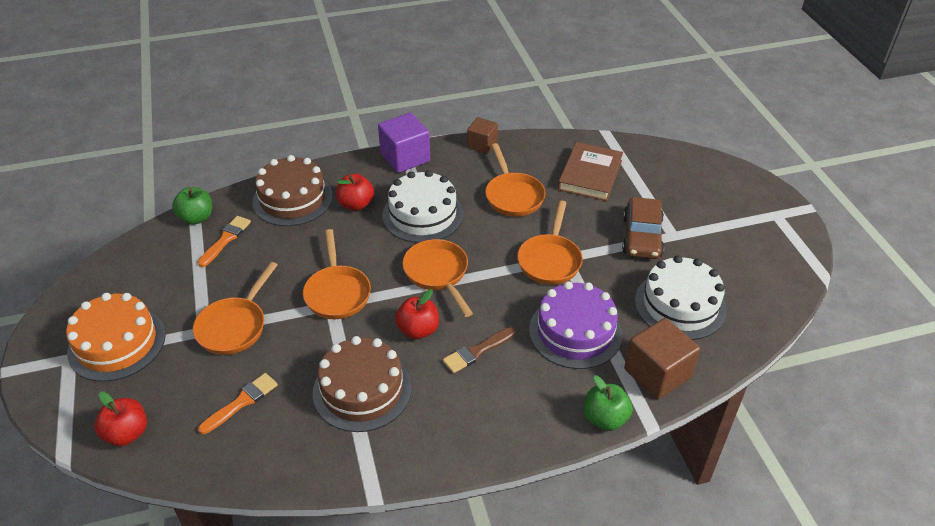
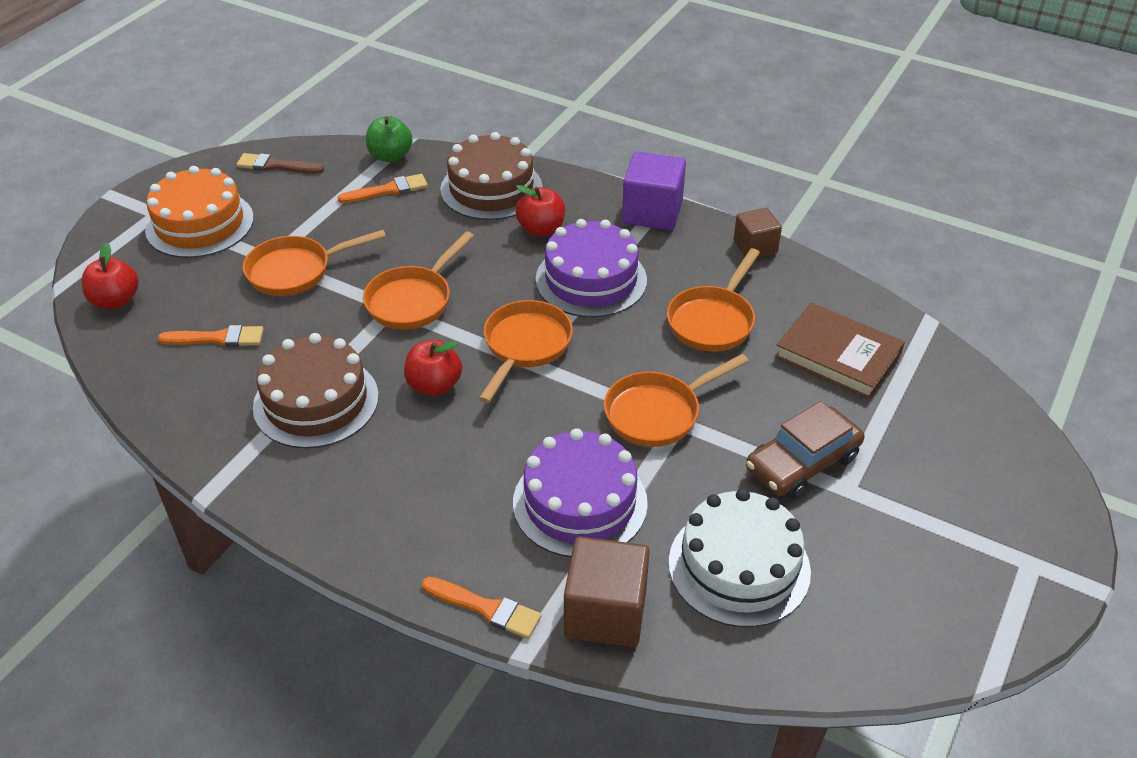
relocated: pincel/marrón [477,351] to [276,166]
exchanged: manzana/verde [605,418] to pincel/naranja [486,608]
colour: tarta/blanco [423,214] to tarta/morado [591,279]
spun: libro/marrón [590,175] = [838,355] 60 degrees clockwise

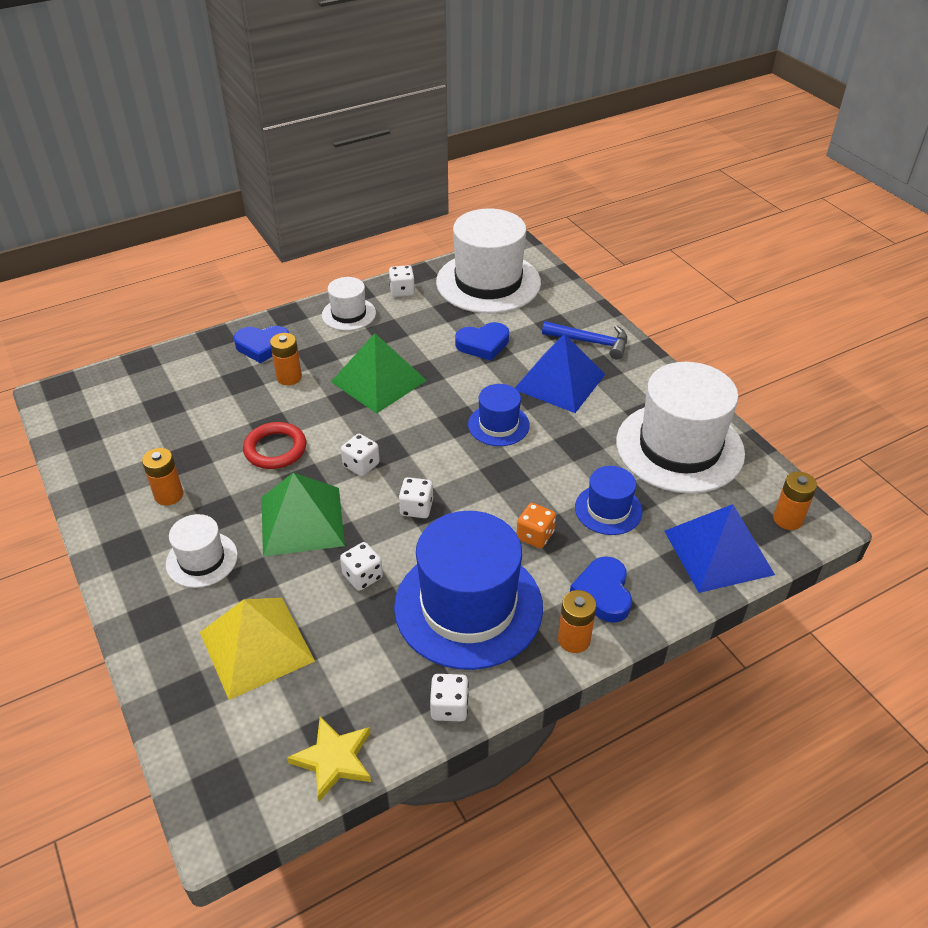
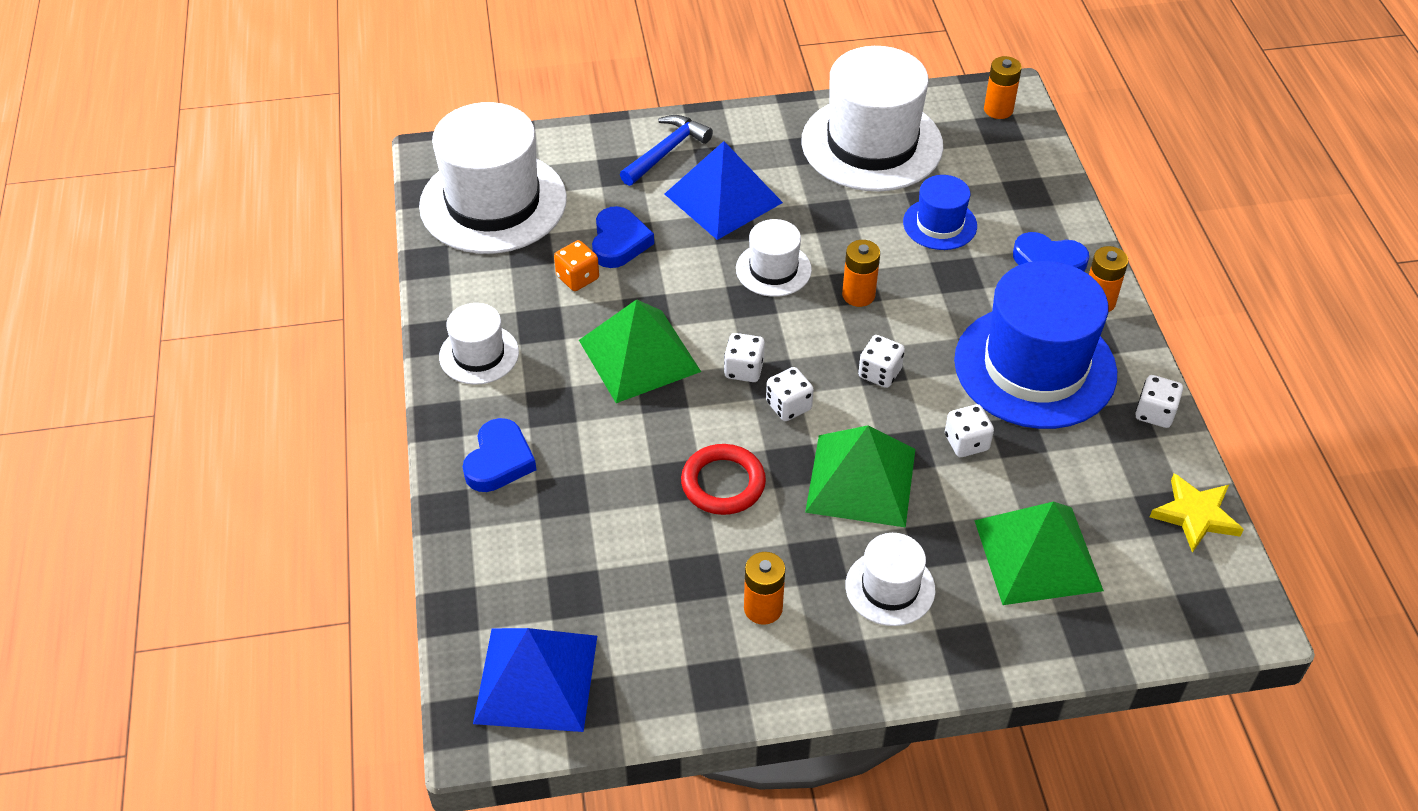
relocated: dado/blanco [402,291] to [744,369]; pila/naranja [289,377] to [858,295]; dado/naranja [535,536] to [577,278]; pirámide/azul [718,552] to [536,679]
colour: sombrero/azul [498,425] to sombrero/blanco [773,269]; pirámide/amarillo [256,646] to pirámide/verde [1037,555]

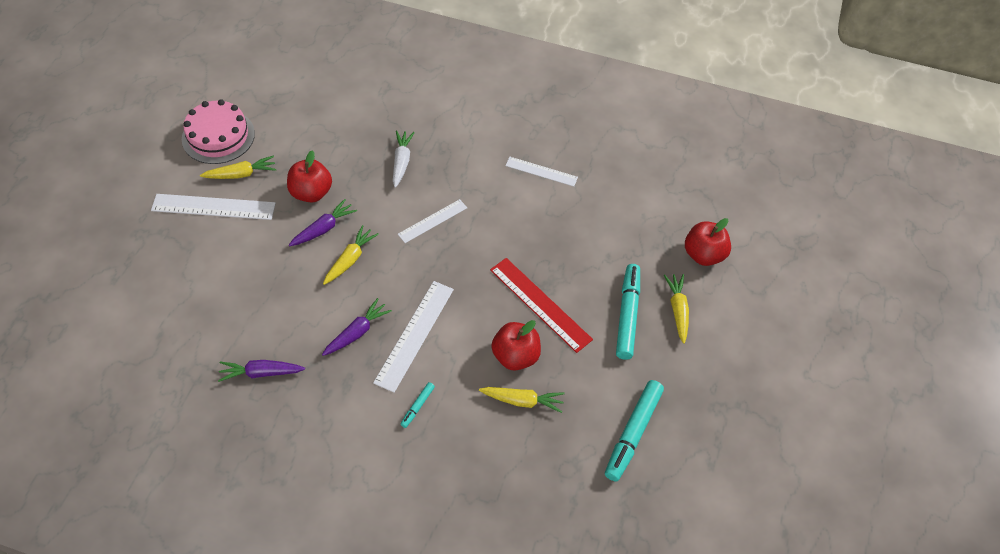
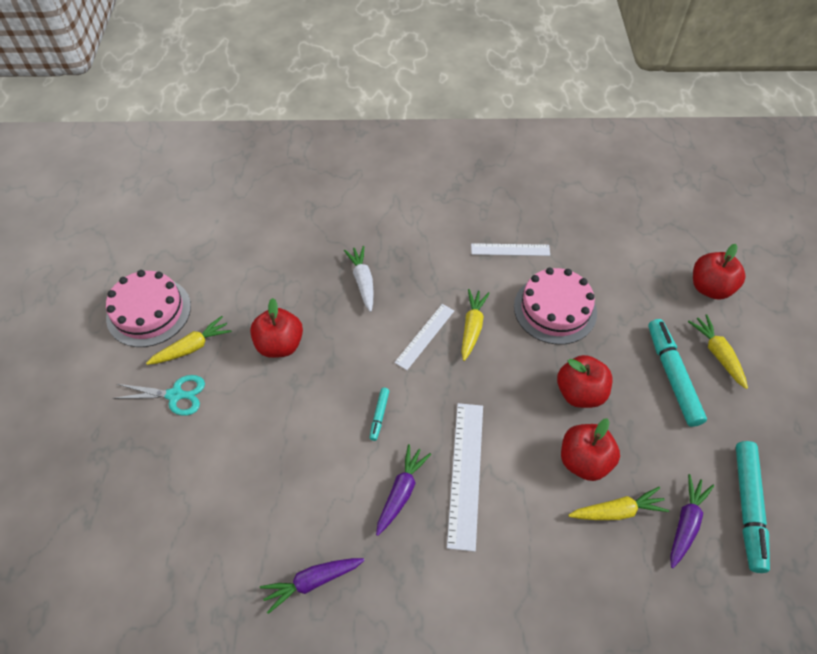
appeared: tarta/rosa [555,309]
relocated: zanahoria/morado [324,228] to [685,523]; zanahoria/amarillo [350,259] to [472,327]; rotulador/turquesa [417,406] to [379,415]
exchanged: regla/blanco [213,207] to tijeras/turquesa [175,395]; regla/rojo [540,304] to manzana/rojo [580,393]

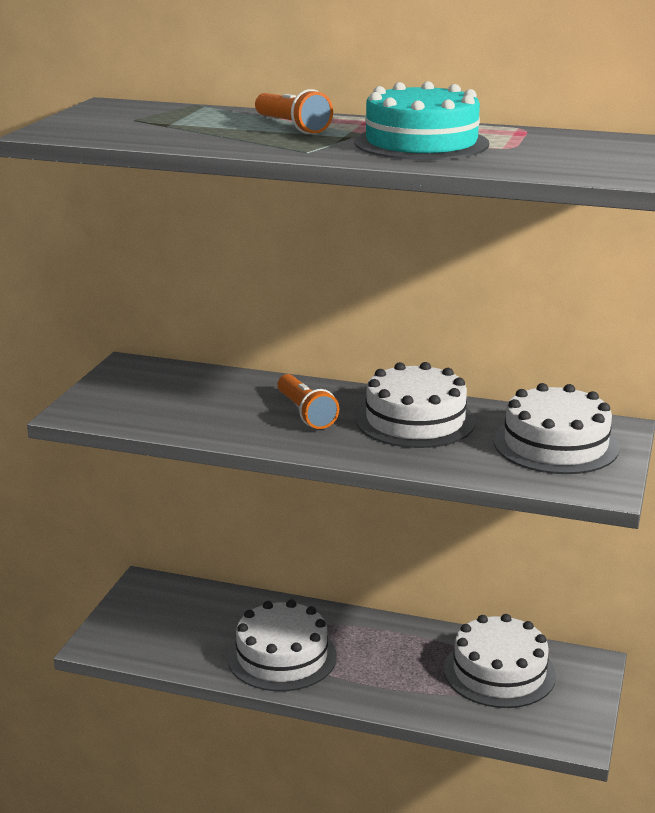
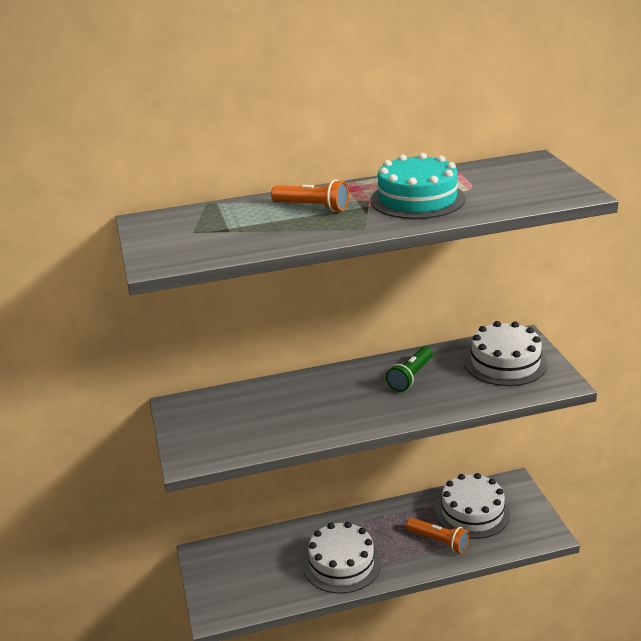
relocated: lámpara de mano/naranja [305,413] to [439,541]
exchanged: tarta/blanco [415,420] to lámpara de mano/verde [410,377]

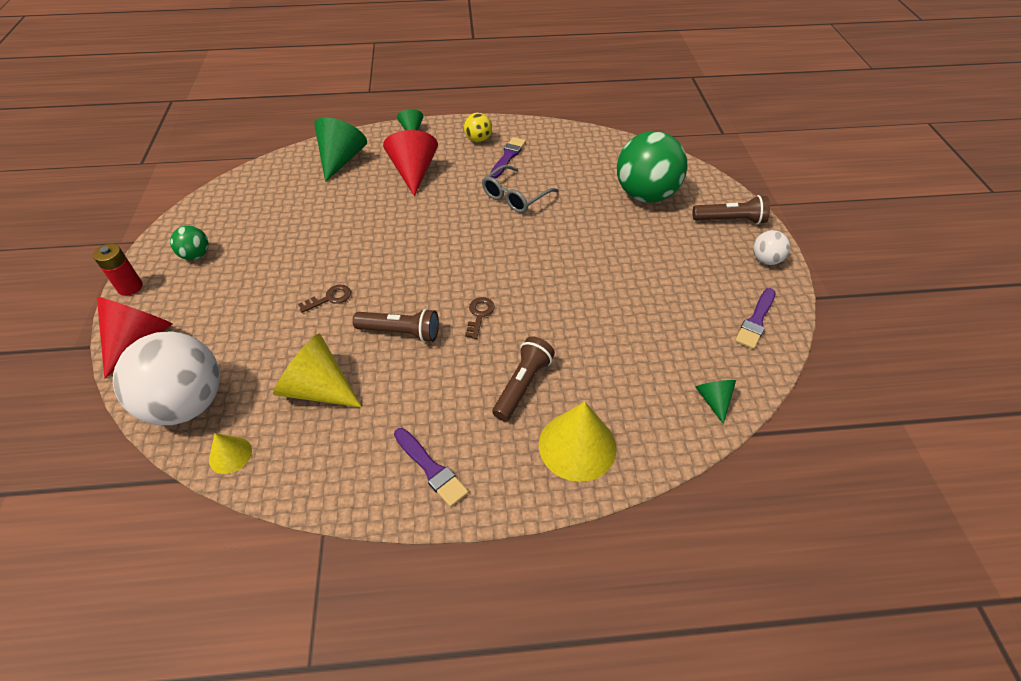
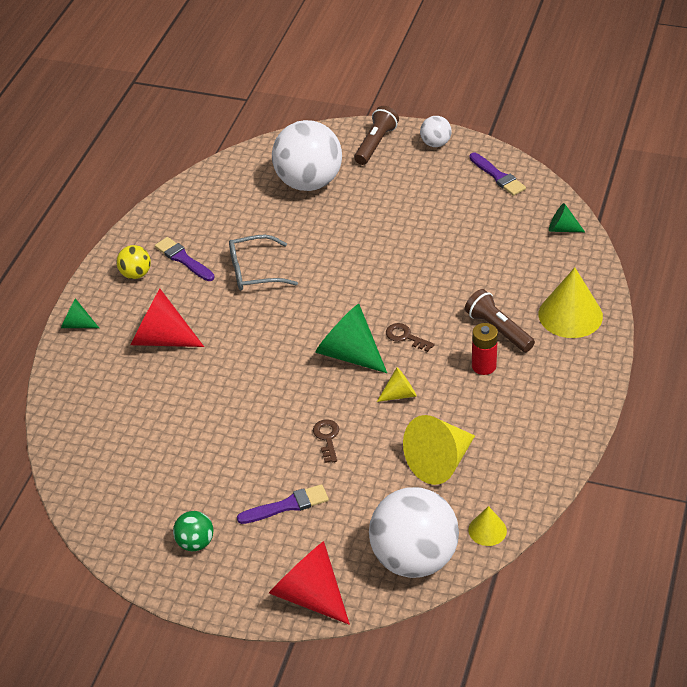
relocated: cono/verde [341,160] to [349,354]; pila/rojo [130,287] to [484,366]; pincel/morado [431,469] to [287,505]
exchanged: lámpara de mano/marrón [401,332] to cono/amarillo [400,394]
colour: pelota/verde [645,195] to pelota/blanco [309,182]
spun: gafas/gris [515,197] = [254,271] 105 degrees clockwise

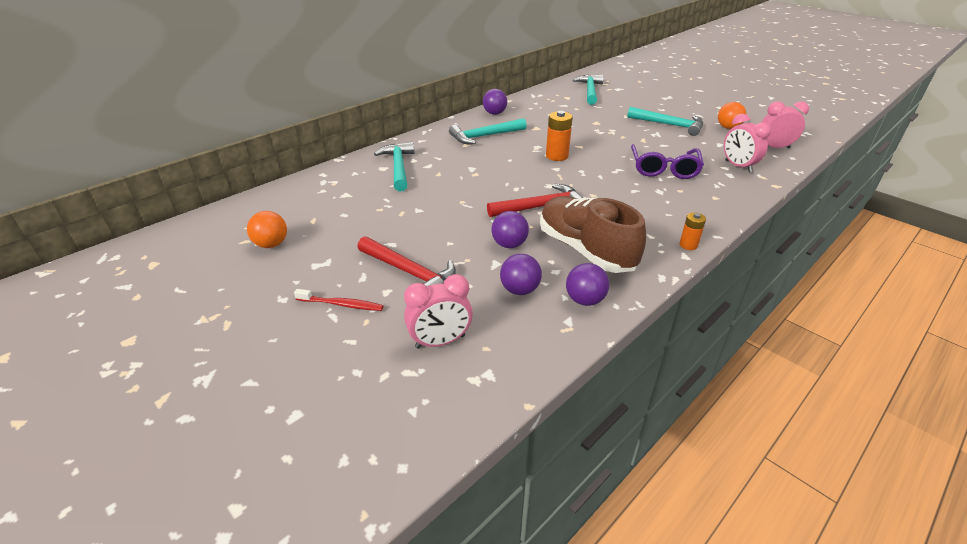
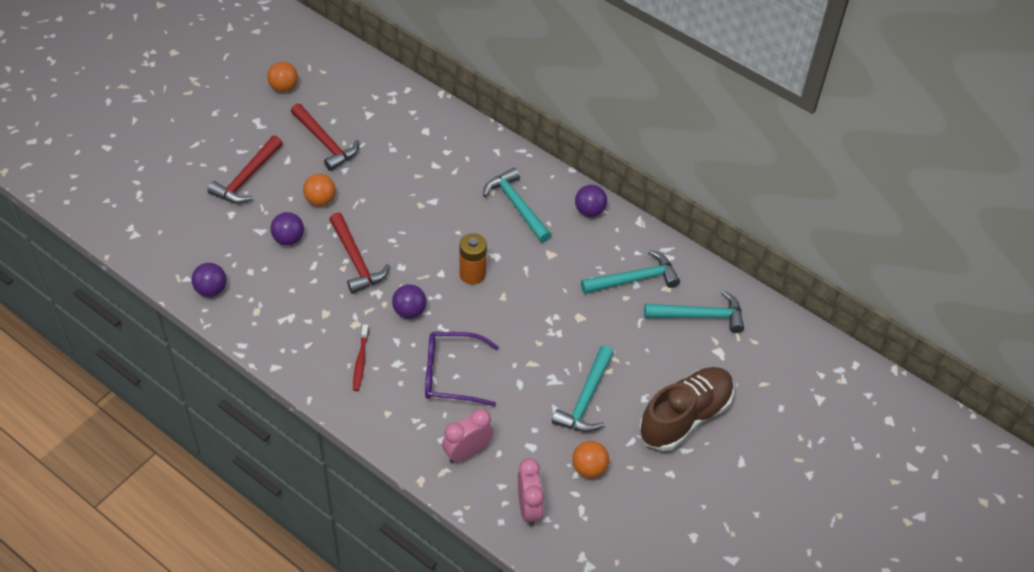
missing: pila/naranja [688,245]; despertador/rosa [440,342]
appeared: martillo/rojo [325,142]; pelota/naranja [320,200]
relocated: martillo/turquesa [398,167] to [634,279]; zapato/marrón [585,250] to [685,417]; pelota/morado [519,290] to [409,311]; cepillo de dientes/rojo [341,304] to [360,361]

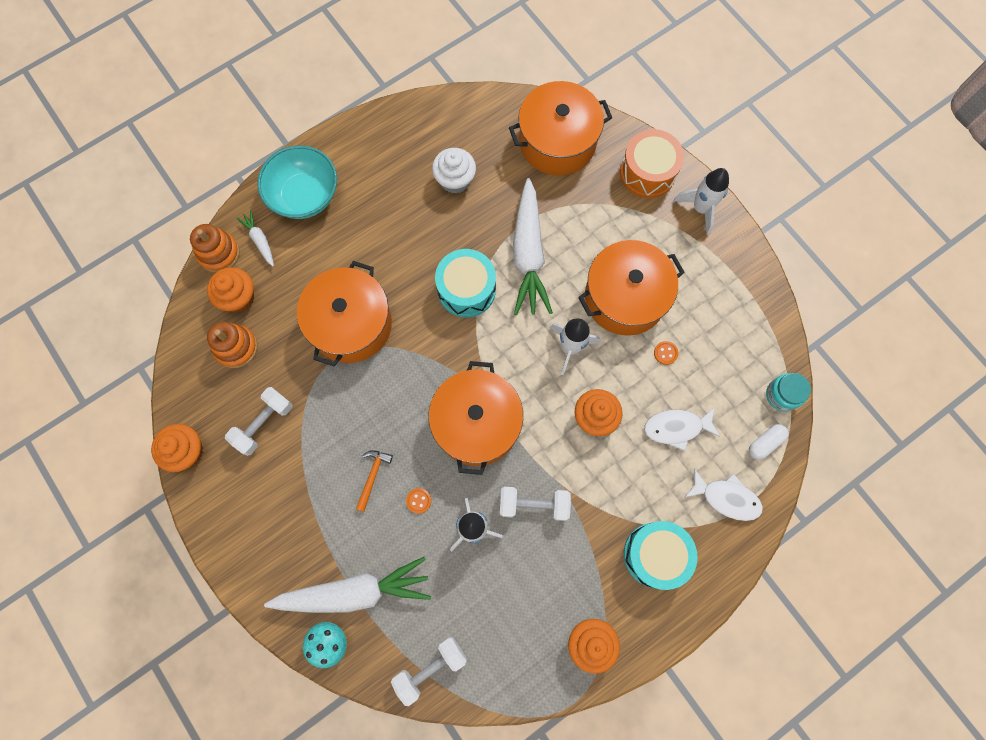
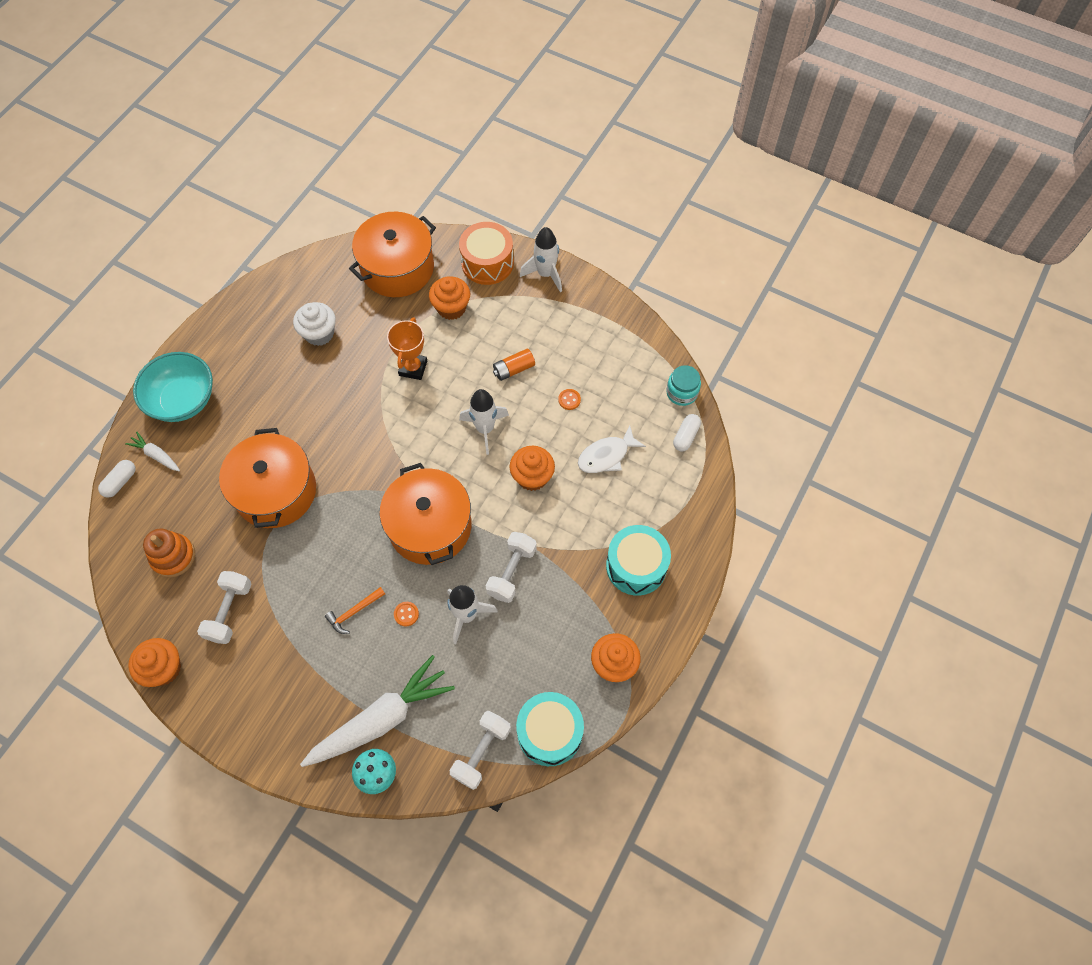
missing: pez/blanco [726,498]
relocated: tambor/turquesa [466,289] to [549,732]; magdalena/naranja [238,298] to [451,308]
exchanged: zanahoria/blanco [528,254] to trofeo/naranja [413,368]; juguete apilable/naranja [219,253] to cápsula/blanco [120,482]; olla/naranja [625,297] to pila/naranja [514,369]
spun: martillo/naranja [372,476] = [354,612] 120 degrees counterclockwise; mancuerna/blanco [533,505] = [512,572] 45 degrees counterclockwise

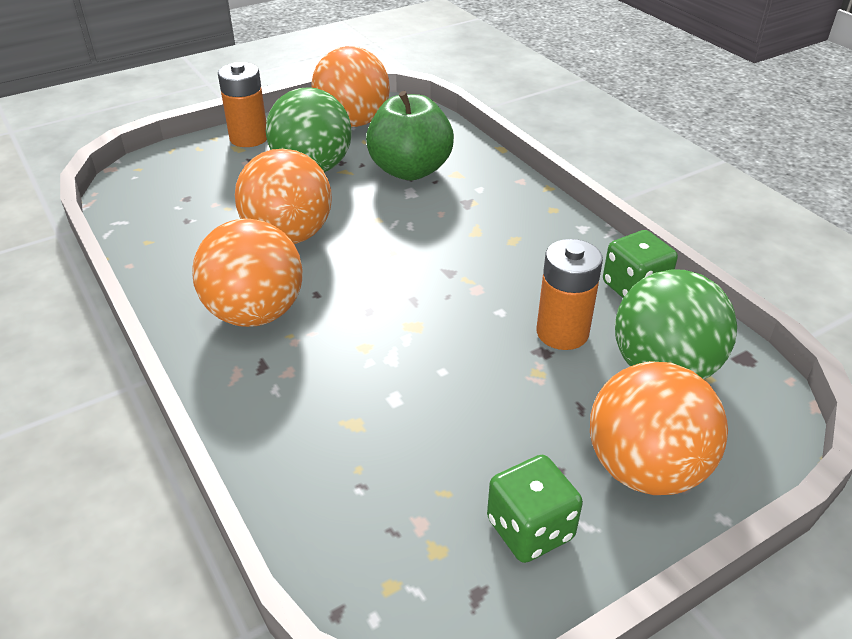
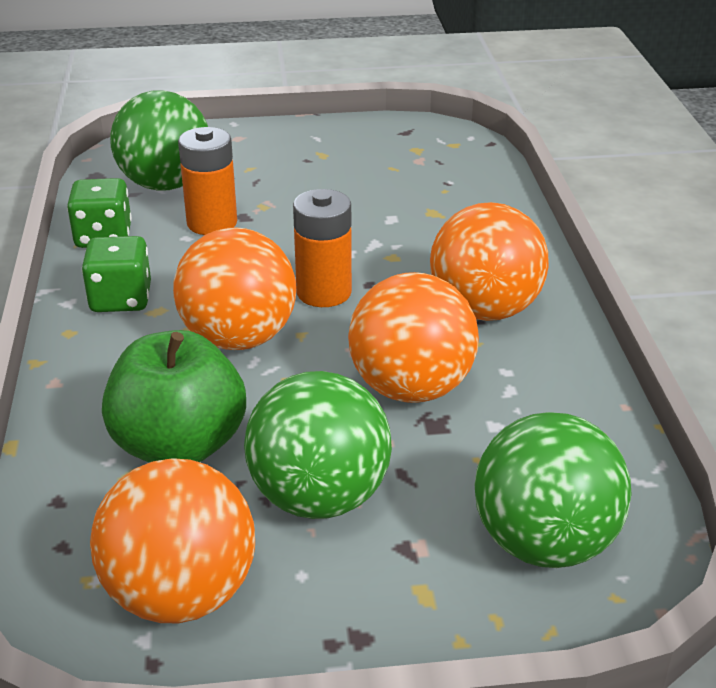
appeared: pelota/verde [544,542]
relocated: pila/naranja [249,138] to [324,292]; pelota/naranja [645,468] to [239,338]; dado/verde [530,529] to [121,299]

